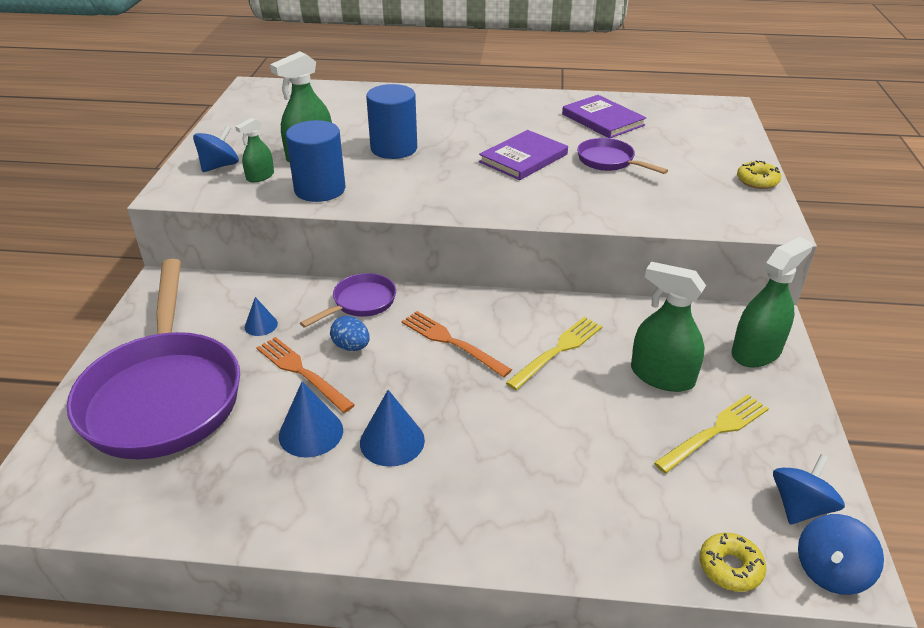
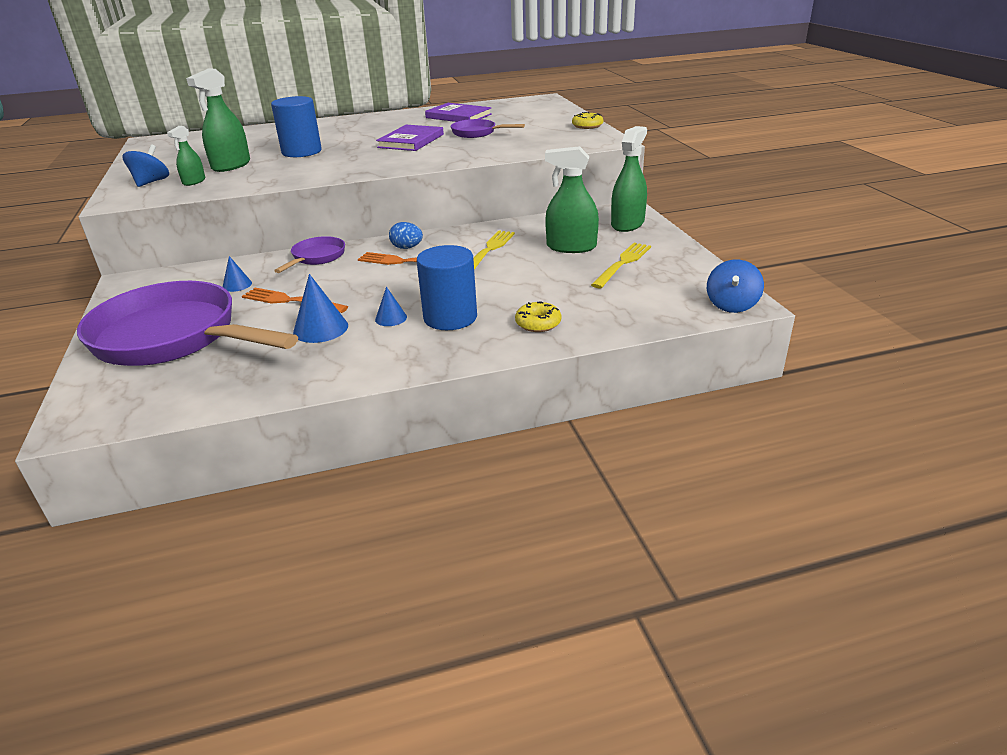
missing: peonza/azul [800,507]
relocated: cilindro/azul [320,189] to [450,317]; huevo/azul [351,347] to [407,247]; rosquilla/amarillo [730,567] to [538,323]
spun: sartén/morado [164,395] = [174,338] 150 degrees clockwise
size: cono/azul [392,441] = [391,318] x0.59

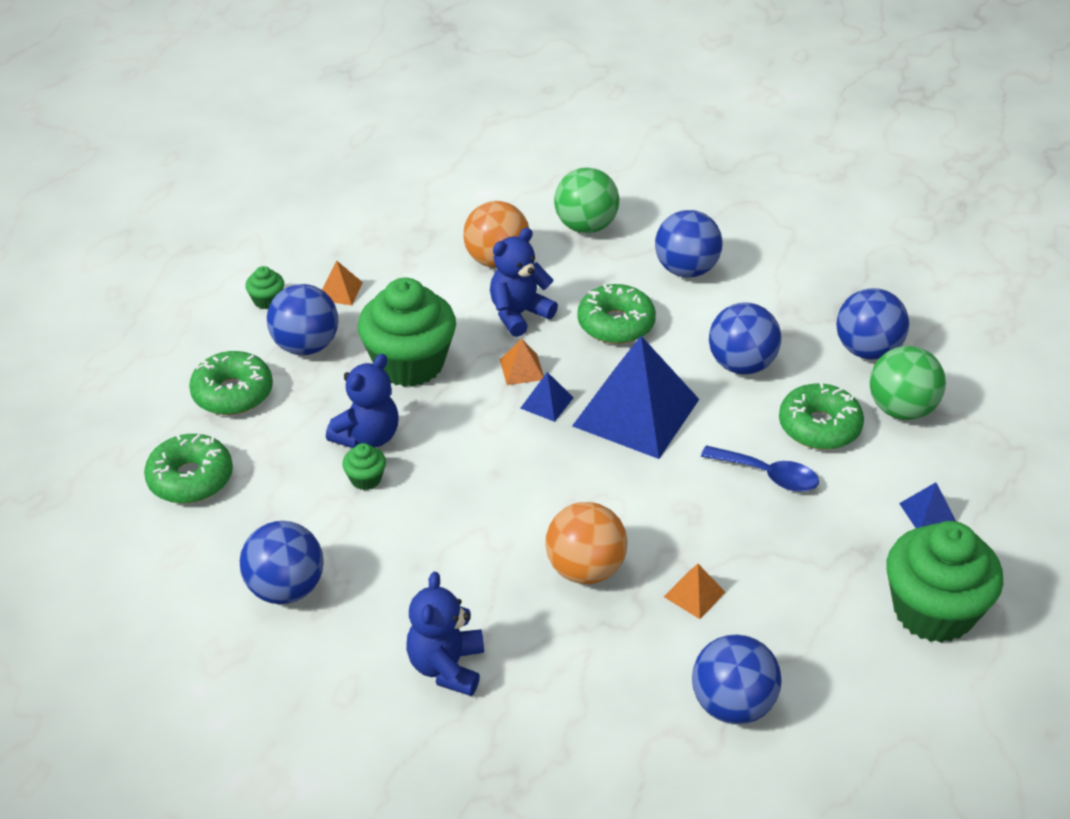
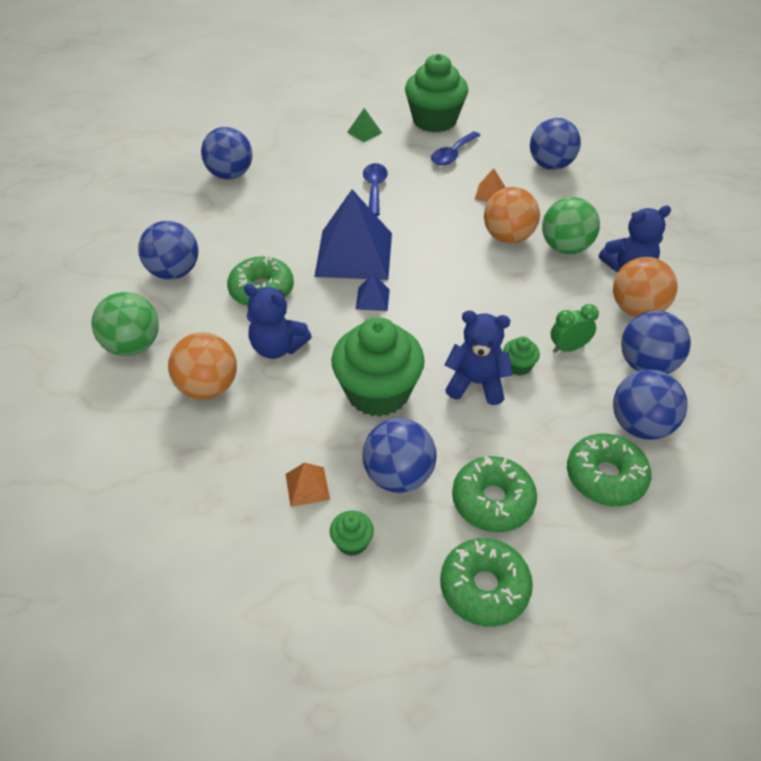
missing: pirámide/naranja [522,369]
appeared: cuchara/azul [452,154]; pelota/naranja [636,309]; despertador/verde [568,348]
relocated: pelota/azul [741,365] to [640,425]; pelota/verde [901,409] to [565,247]; rosquilla/verde [819,426] to [484,588]
colour: pirámide/azul [928,513] to pirámide/verde [364,132]

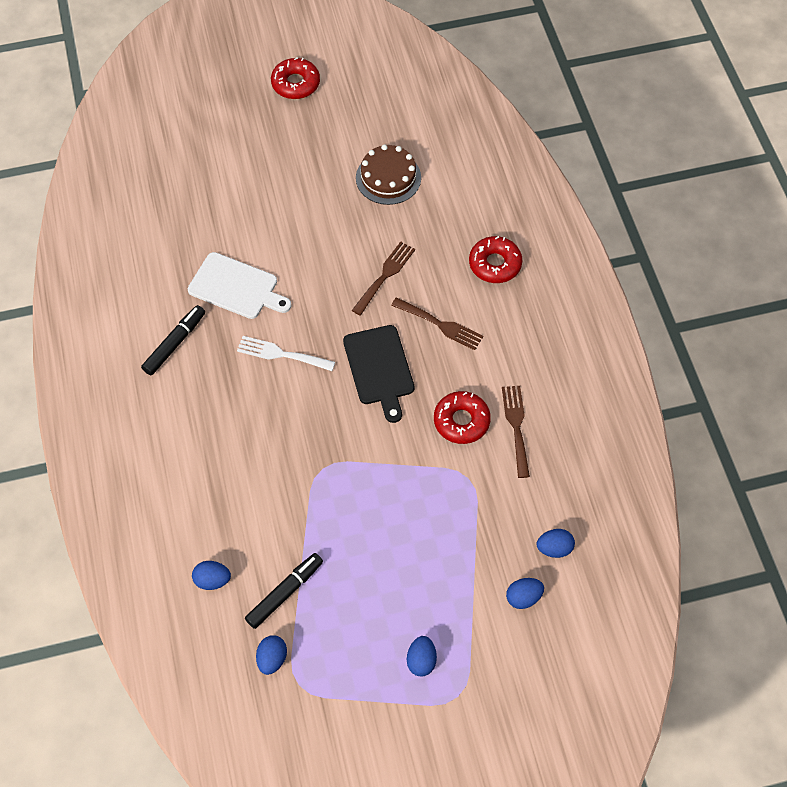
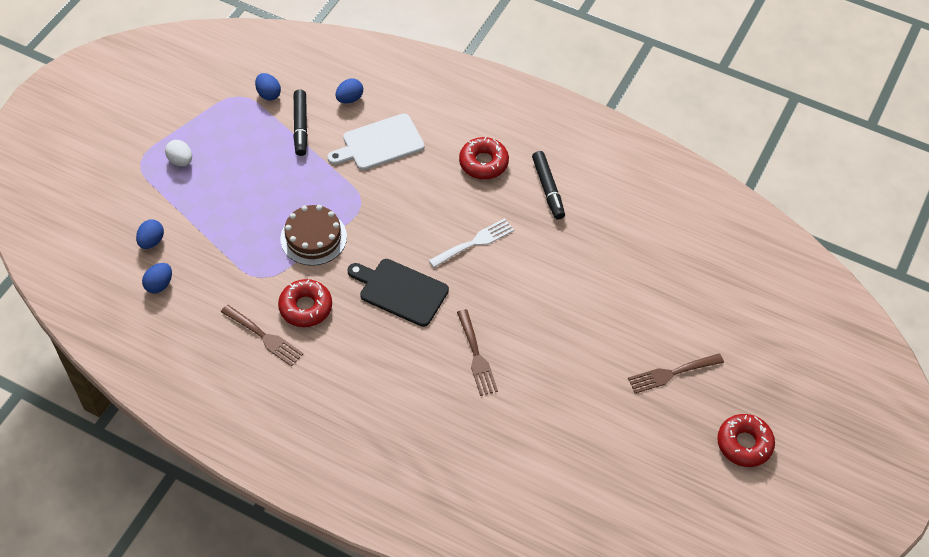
relocated: tarta/marrón [388,178] to [313,237]; rosquilla/rojo [495,264] to [483,163]; tabla de cortar/blanco [236,287] to [380,143]; tenedor/marrón [440,325] to [671,373]
colour: huevo/azul [421,660] to huevo/blanco [181,160]

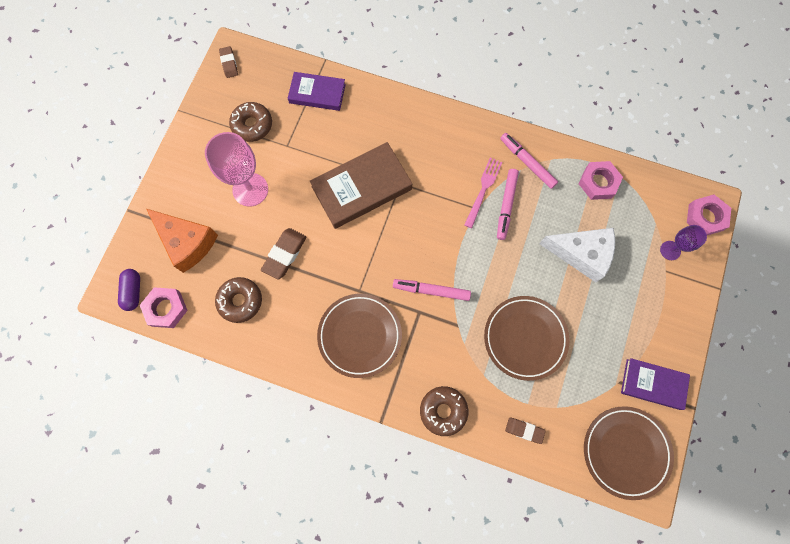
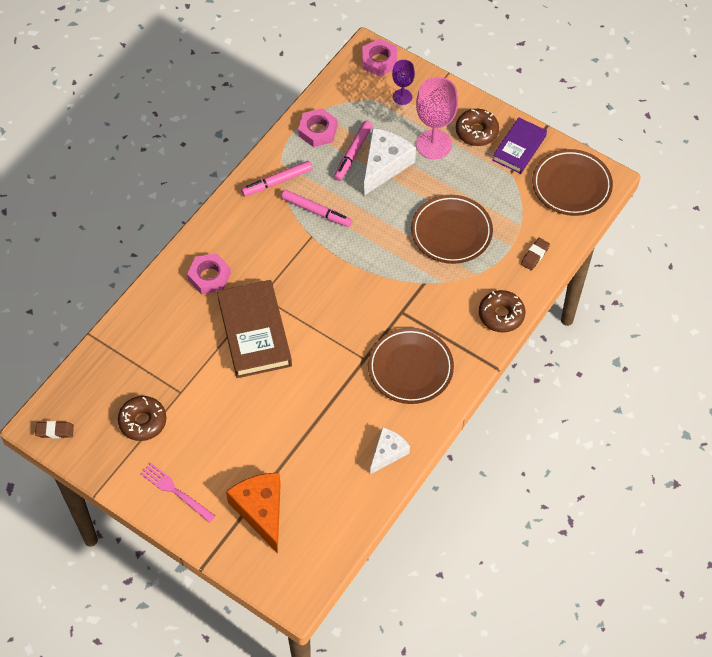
missing: libro/morado [317,93]; goma de borrar/marrón [284,254]; cápsula/morado [133,291]
appeared: queso/blanco [388,453]
relocated: copa/rosa [250,189] to [434,144]; tenedor/rosa [483,189] to [174,491]; rosquilla/marrón [240,301] to [476,131]; rotulador/rosa [431,291] to [353,153]; tuerca/rosa [166,308] to [209,276]
spun: queso/naranja [187,242] = [261,511] 75 degrees counterclockwise

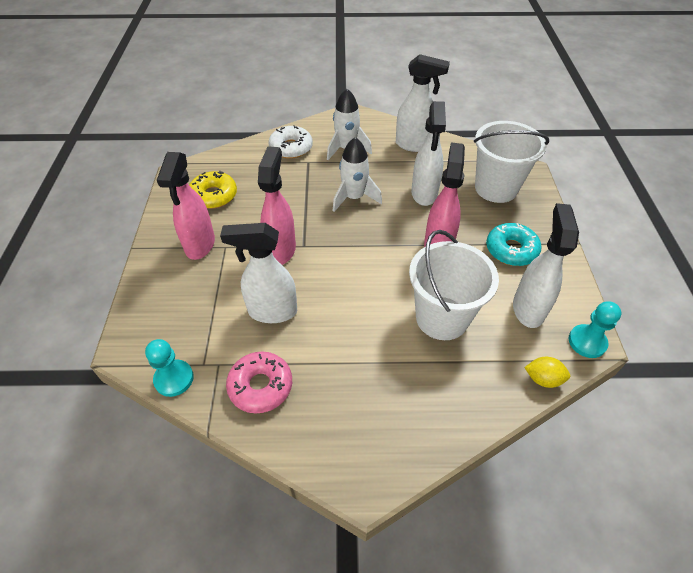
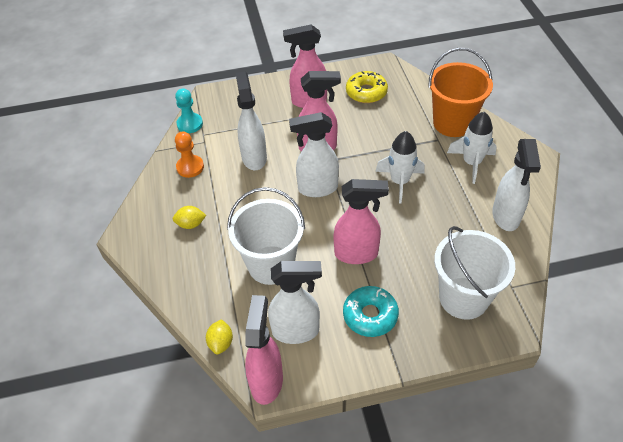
appeared: limón/amarillo [191,224]
relocated: pulverizador/blanco [424,194] to [317,188]
exchanged: rosquilla/blanco [291,148] to balde/naranja [452,123]; peón/turquesa [587,342] to pulverizador/rosa [267,381]; rosquilla/rosa [260,386] to peón/naranja [190,167]

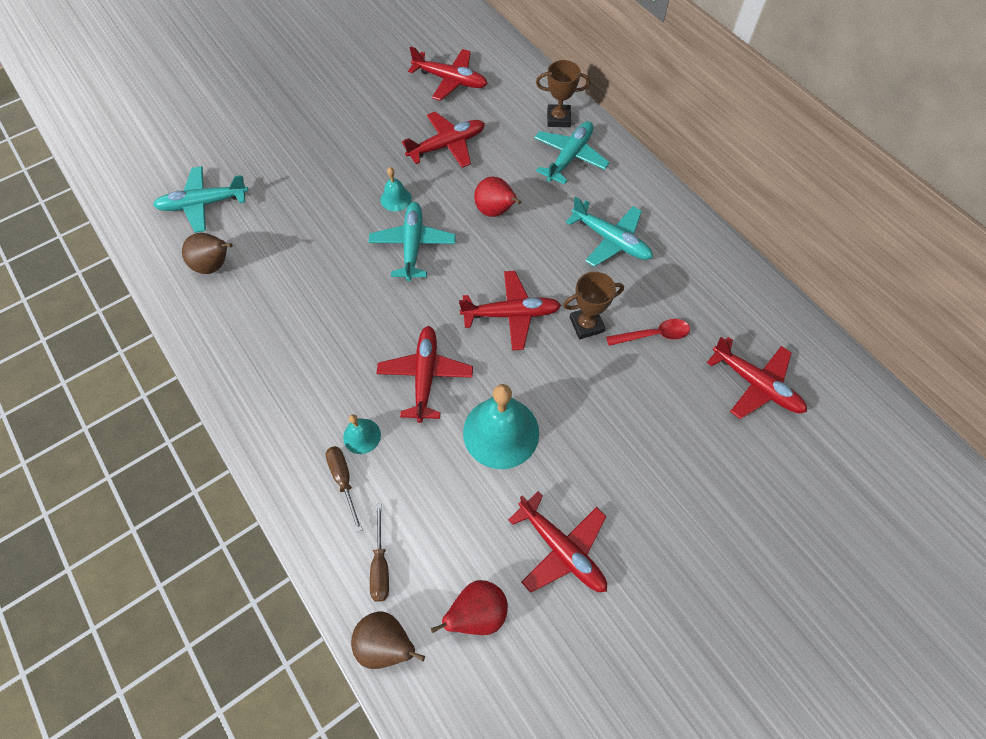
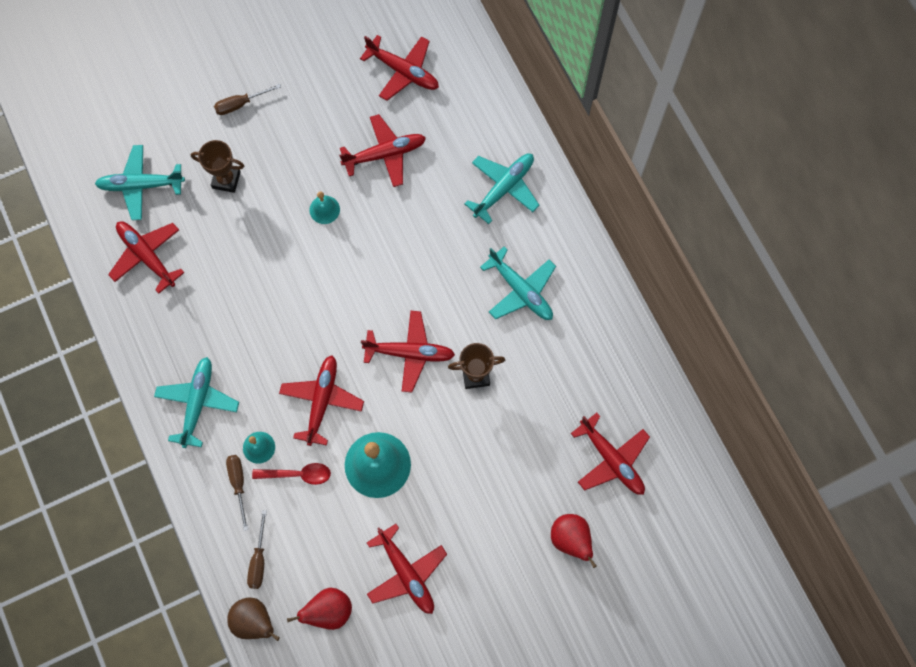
appeared: destornillador/marrón [240,104]
relocated: trofeo/marrón [558,119] to [226,180]; pera/rojo [495,211] to [570,539]; avión/turquesa [413,245] to [198,403]; cuchara/rojo [653,335] to [297,474]
exchanged: pera/marrón [215,265] to avión/rojo [147,256]

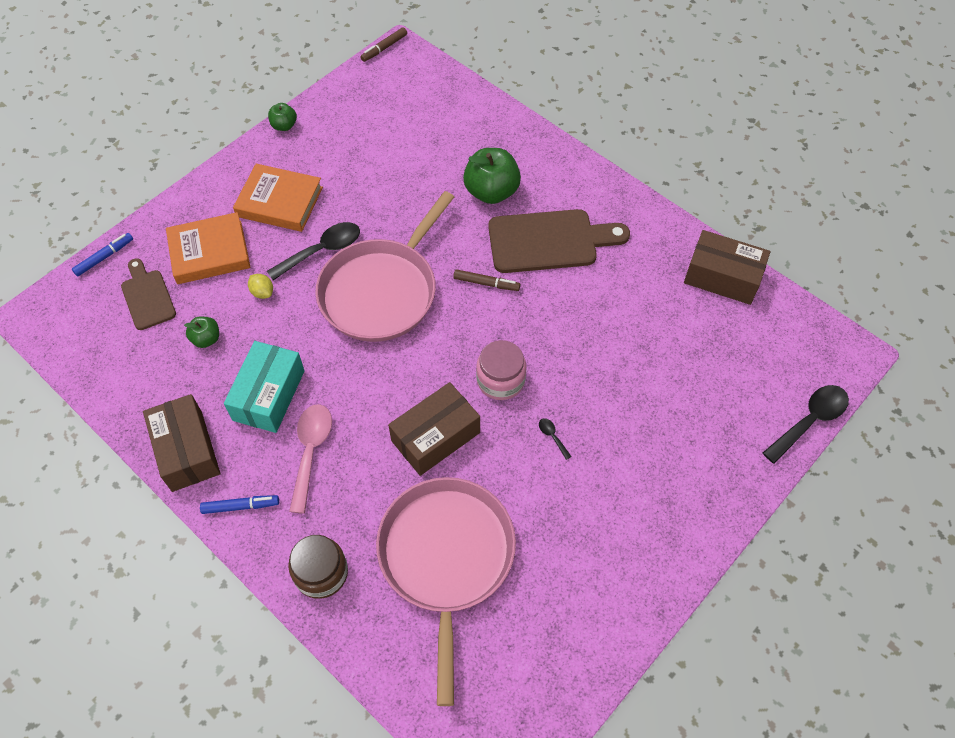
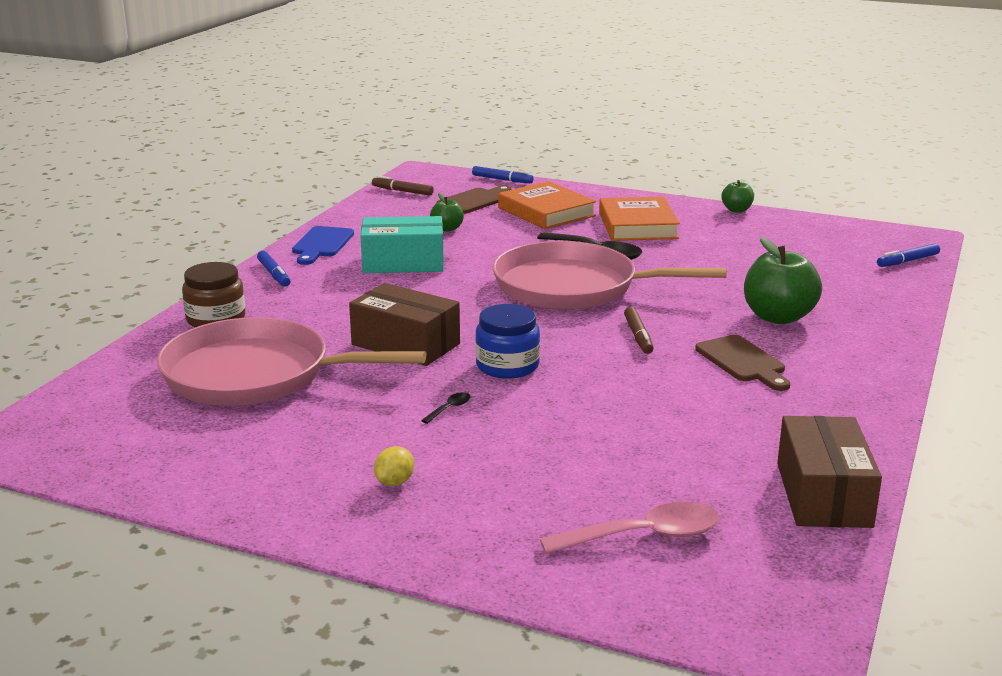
missing: cuchara/negro [810,420]
appeared: rotulador/azul [907,261]
relocated: rotulador/marrón [384,48] to [402,191]; limón/amarillo [262,292] to [395,482]; cuchara/rosa [311,451] to [644,536]
exchanged: caja/marrón [187,450] to tabla de cortar/azul [321,244]
colour: tarro/rosa [500,380] to tarro/azul [507,366]
spun: sartén/rosa [446,558] = [256,375] 150 degrees counterclockwise
size: tabla de cortar/marrón [549,241] = [743,362] x0.59

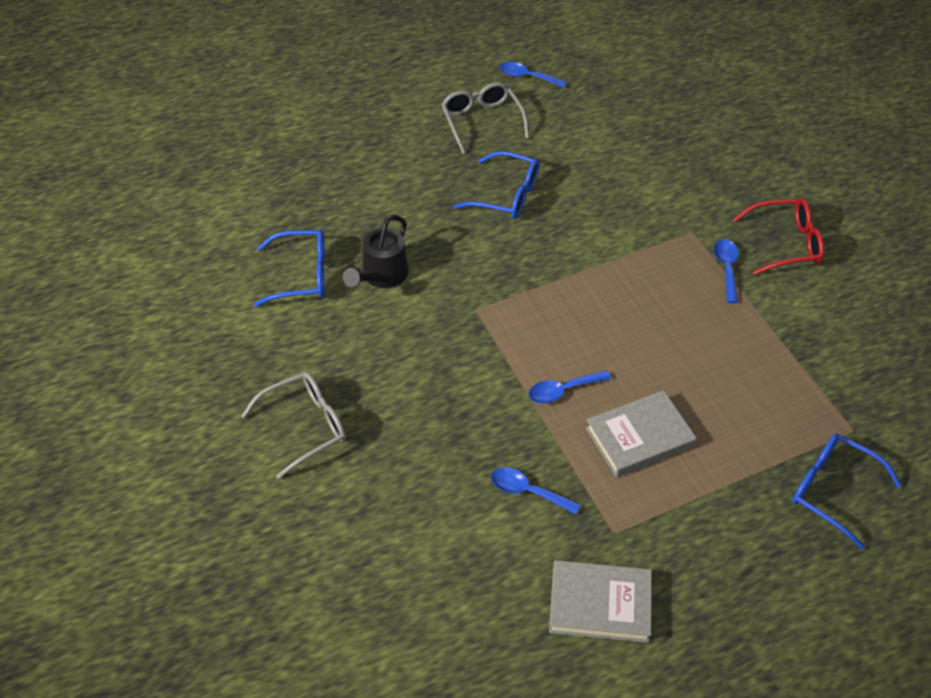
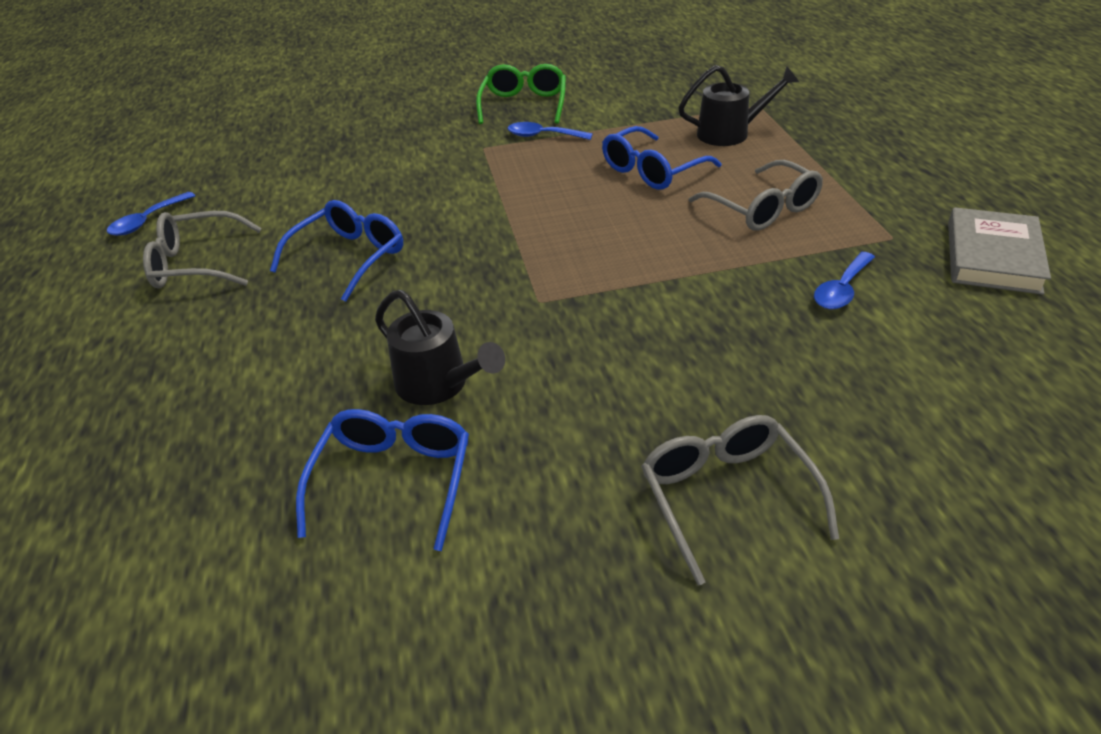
missing: cuchara/azul [563,390]
appeared: regadera/negro [731,133]
relocated: gafas/azul [833,491] to [652,170]
exchanged: libro/gris [639,437] to gafas/gris [762,208]
colour: gafas/rojo [785,243] to gafas/verde [524,105]

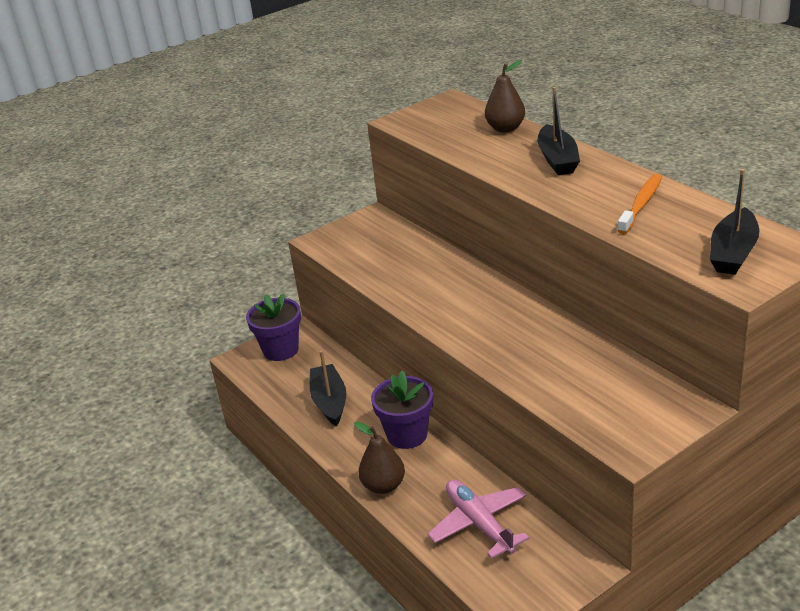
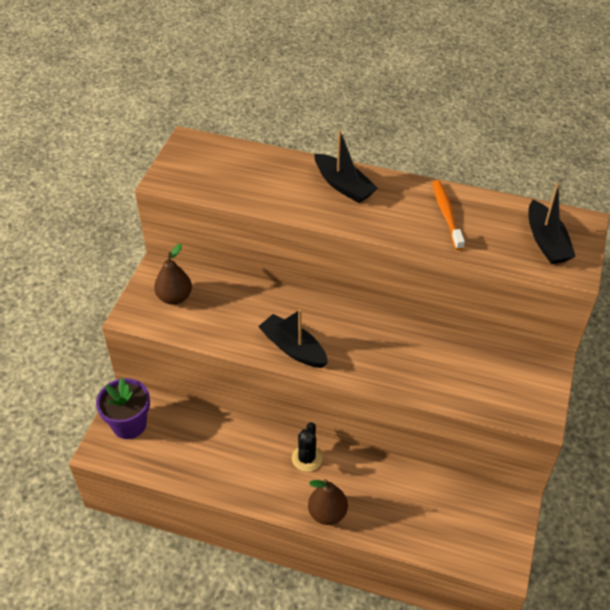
missing: avión/rosa [479,523]
relocated: pera/marrón [505,128] to [174,297]; barco/negro [329,401] to [293,348]
exchanged: maceta/morado [407,435] to cactus/negro [307,458]

